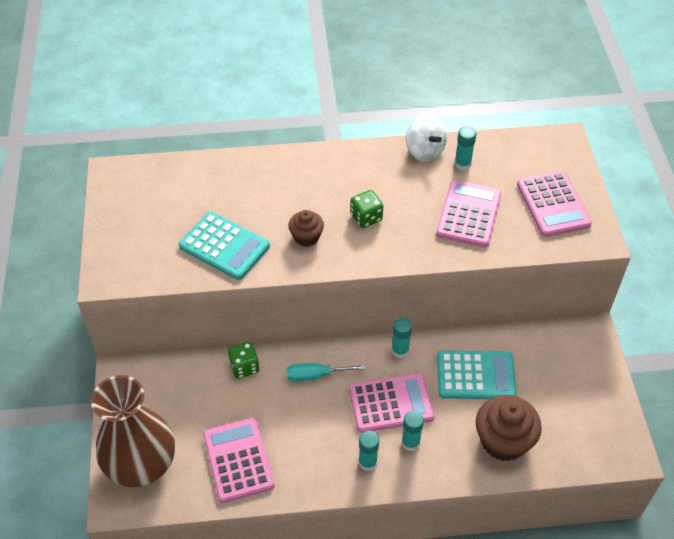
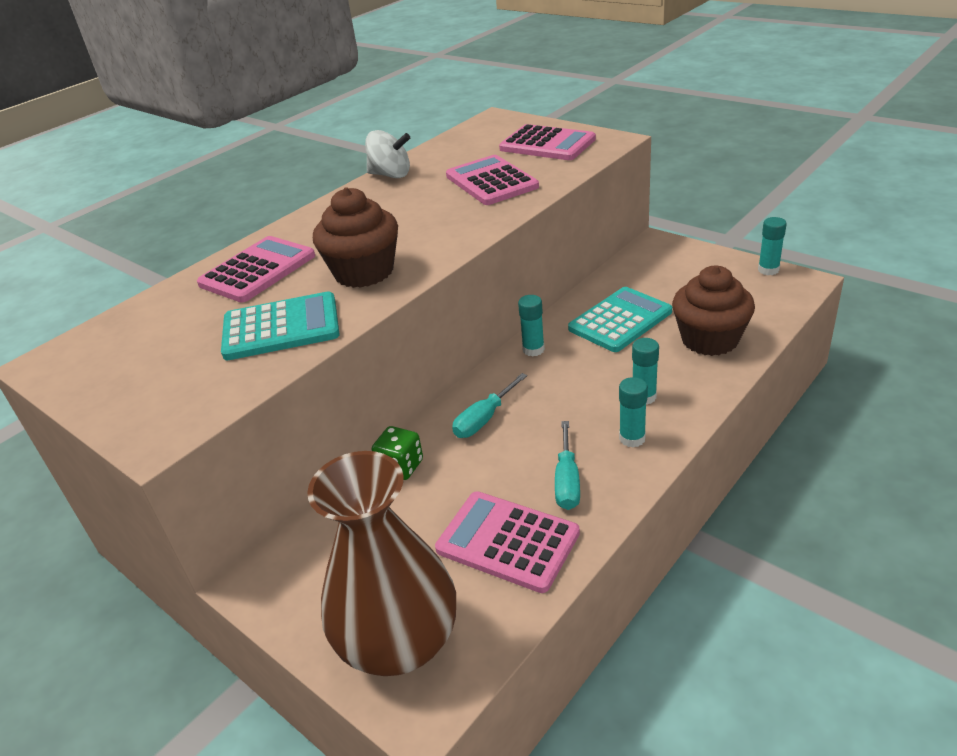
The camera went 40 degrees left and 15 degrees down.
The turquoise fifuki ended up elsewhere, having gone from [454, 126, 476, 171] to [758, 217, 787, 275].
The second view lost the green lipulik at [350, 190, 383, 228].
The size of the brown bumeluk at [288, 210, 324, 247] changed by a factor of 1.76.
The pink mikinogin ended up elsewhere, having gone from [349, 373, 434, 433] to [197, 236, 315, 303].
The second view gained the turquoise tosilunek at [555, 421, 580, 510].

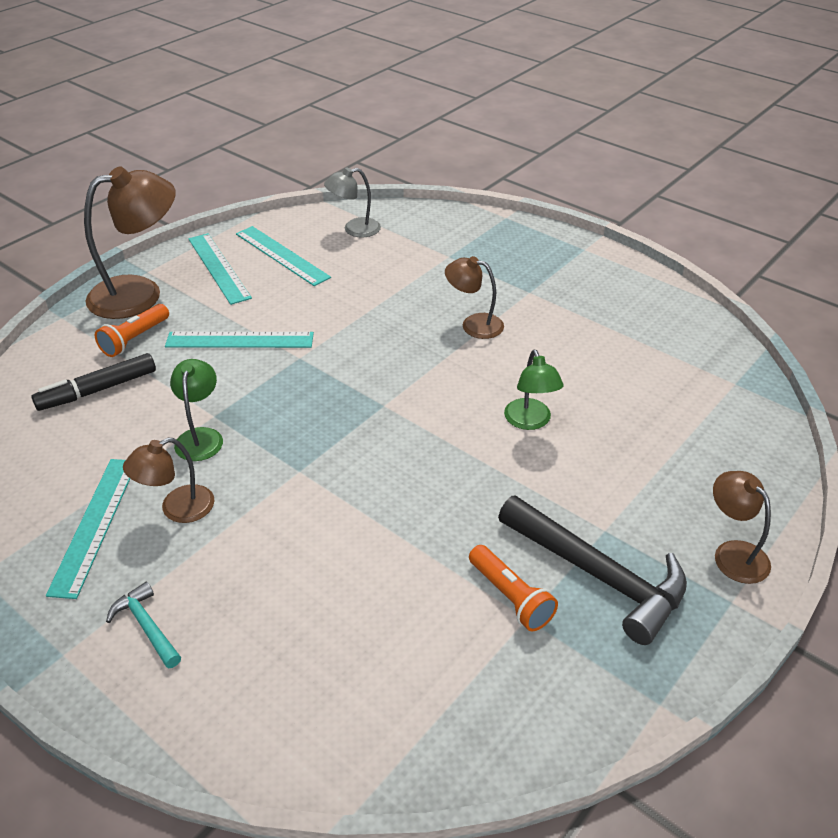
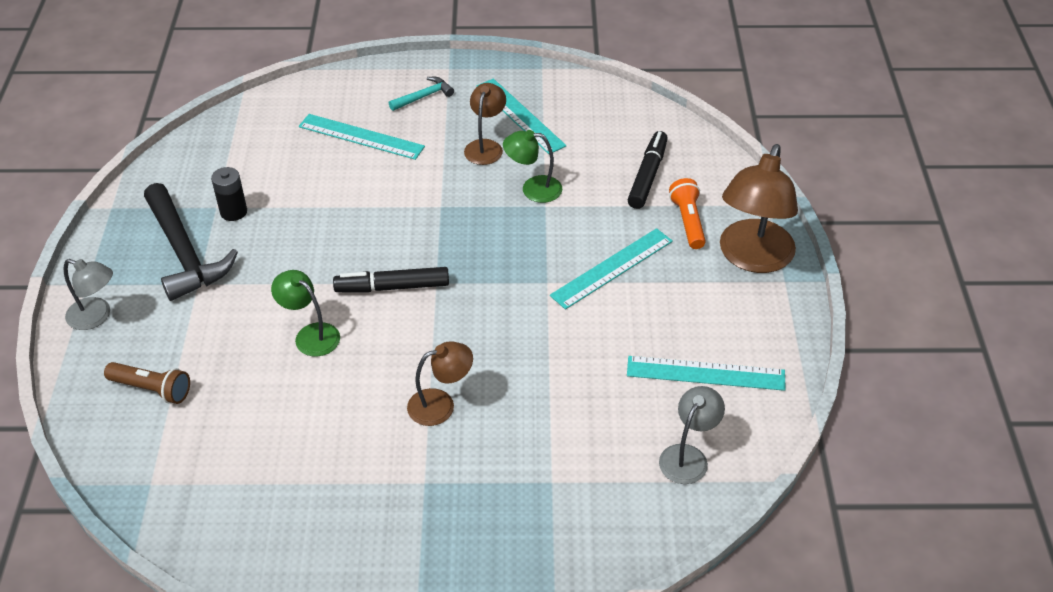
The camera went 140 degrees right and 5 degrees up.
The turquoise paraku ended up elsewhere, having gone from [188, 233, 252, 305] to [299, 114, 425, 160].
The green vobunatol at [170, 359, 223, 461] ended up facing another way, 135 degrees clockwise from before.
What was the brown vobunatol at [713, 471, 771, 584] turned into the grey vobunatol at [64, 259, 113, 330].
The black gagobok at [498, 495, 687, 645] ended up facing another way, 120 degrees counterclockwise from before.
Where the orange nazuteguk stood at [469, 545, 558, 631], the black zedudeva came to stand at [211, 167, 247, 221].
The turquoise gagobok at [106, 582, 181, 668] ended up facing another way, 45 degrees counterclockwise from before.
The second view gained the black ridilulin at [333, 267, 449, 293].
The second view gained the brown nazuteguk at [104, 362, 190, 404].

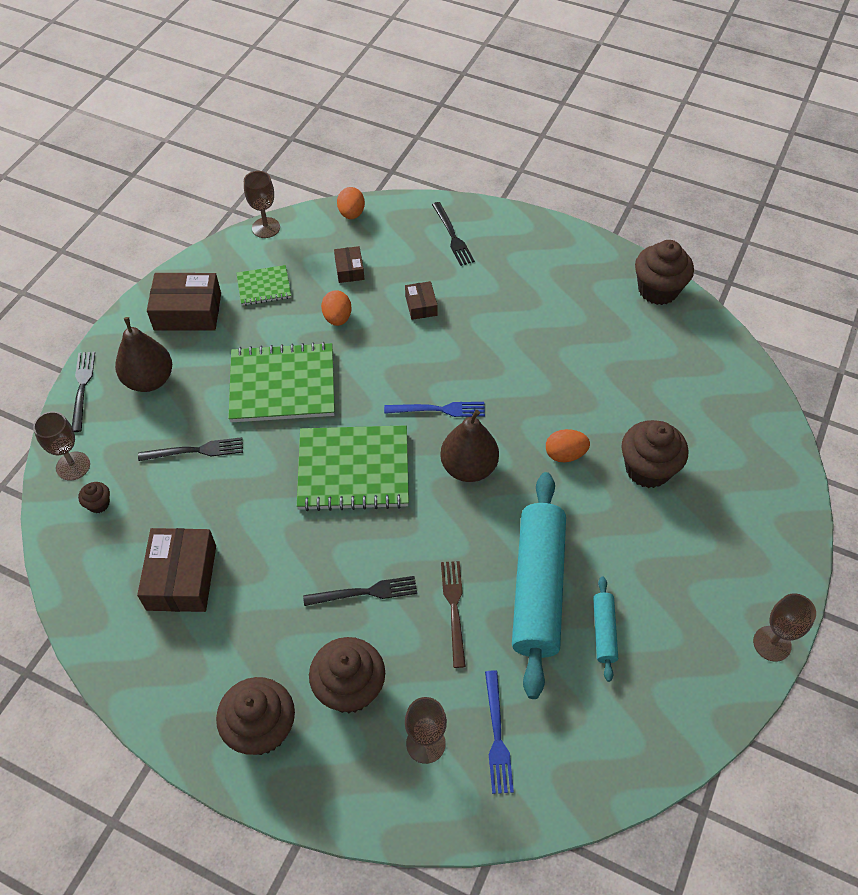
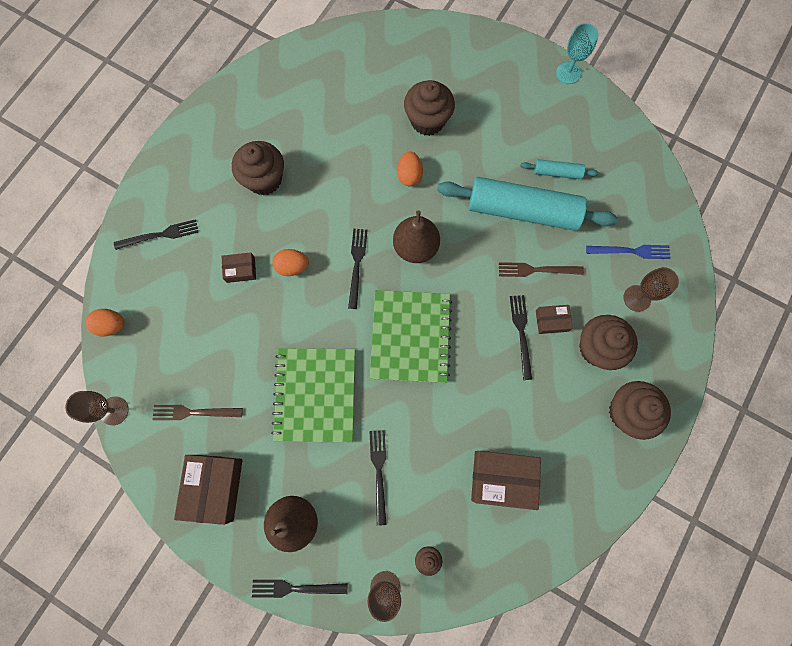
The camera went 85 degrees left and 20 degrees up.
The brown bumeluk ended up elsewhere, having gone from [635, 240, 694, 305] to [232, 141, 284, 195].
The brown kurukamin ended up elsewhere, having gone from [334, 246, 364, 283] to [536, 305, 573, 334].
Where the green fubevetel stood at [237, 265, 291, 306], the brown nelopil came to stand at [153, 405, 243, 420].
The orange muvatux ended up elsewhere, having gone from [321, 290, 352, 326] to [272, 249, 309, 276].
What was the blue nelopil at [384, 402, 485, 417] turned into the black nelopil at [348, 229, 367, 309].
What was the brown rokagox at [753, 593, 816, 662] turned into the turquoise rokagox at [556, 23, 599, 84].

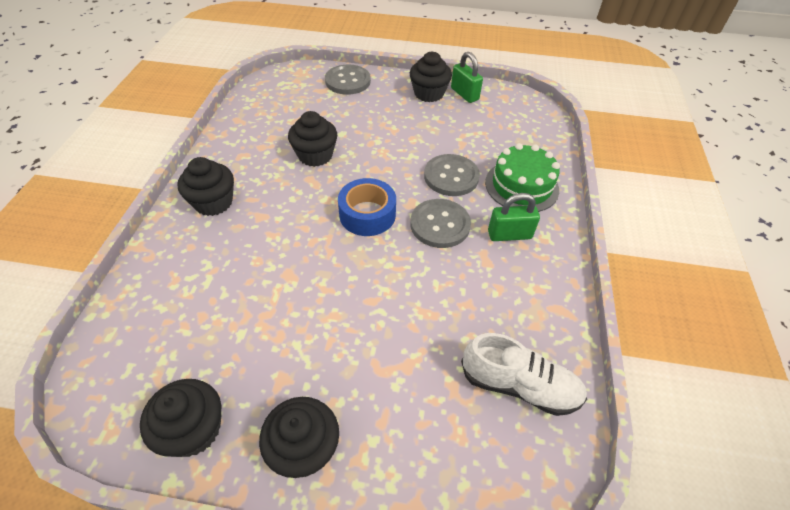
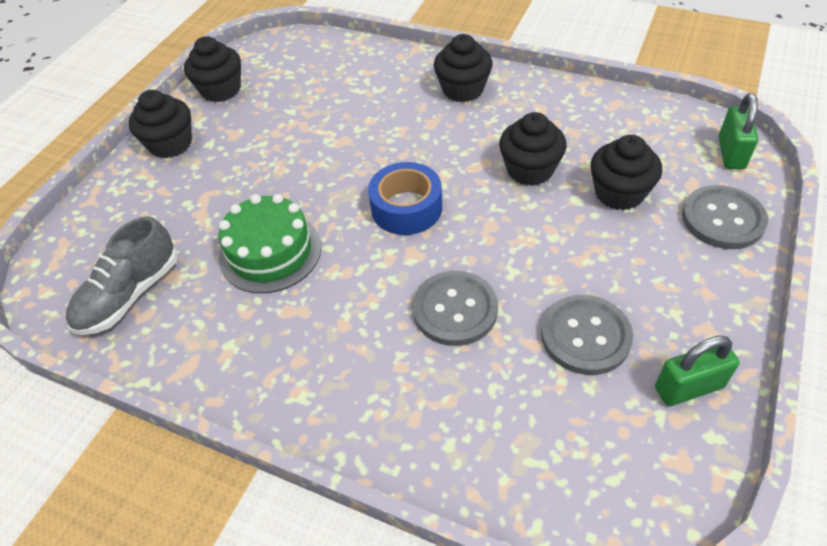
The camera went 110 degrees right and 0 degrees up.
The black bumeluk ended up elsewhere, having gone from [410, 52, 452, 102] to [591, 135, 662, 210].
The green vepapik ended up elsewhere, having gone from [485, 143, 560, 212] to [219, 194, 322, 293].
The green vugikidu ended up elsewhere, having gone from [488, 193, 540, 241] to [719, 93, 758, 170].
The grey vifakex ended up elsewhere, having gone from [410, 199, 471, 248] to [541, 295, 633, 375].
What was the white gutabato at [461, 333, 587, 416] turned into the grey gutabato at [66, 216, 178, 335].

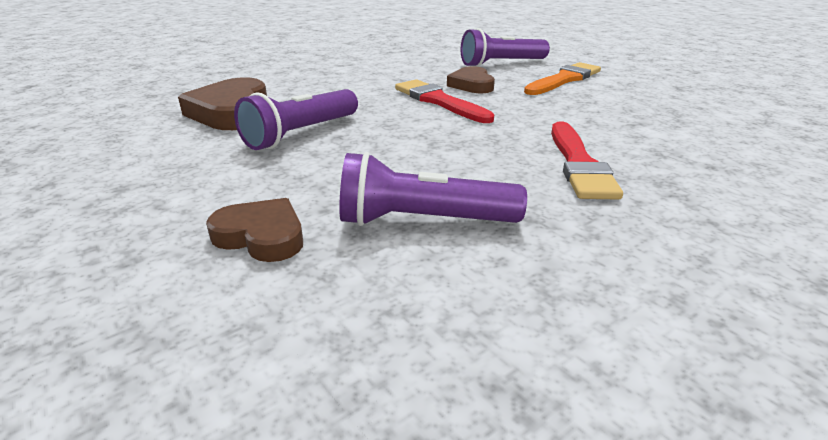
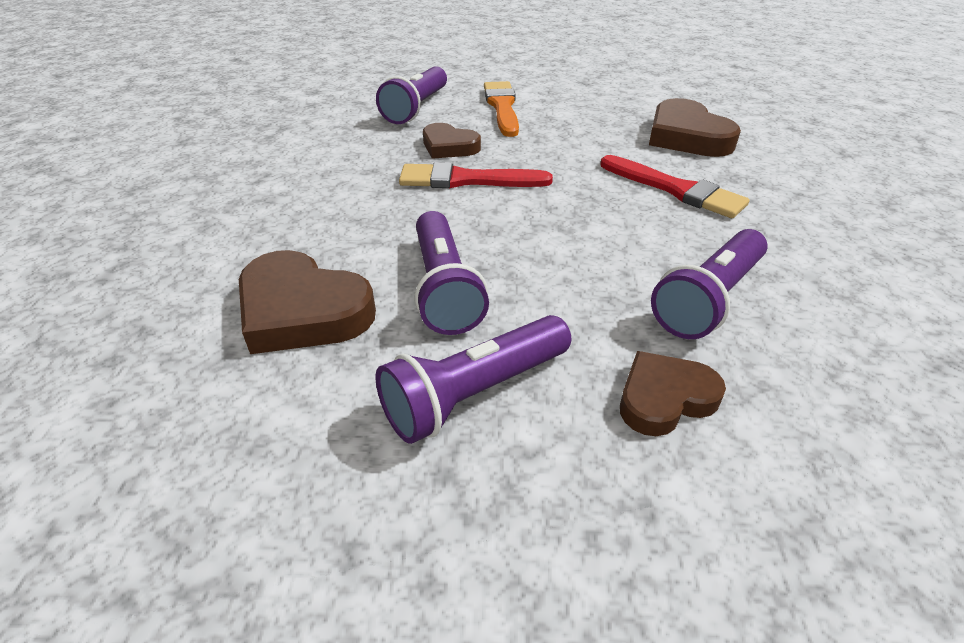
The camera went 50 degrees left and 10 degrees up.
The second view gained the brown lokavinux at [649, 98, 741, 157].
The second view gained the purple nazuteguk at [375, 315, 571, 444].

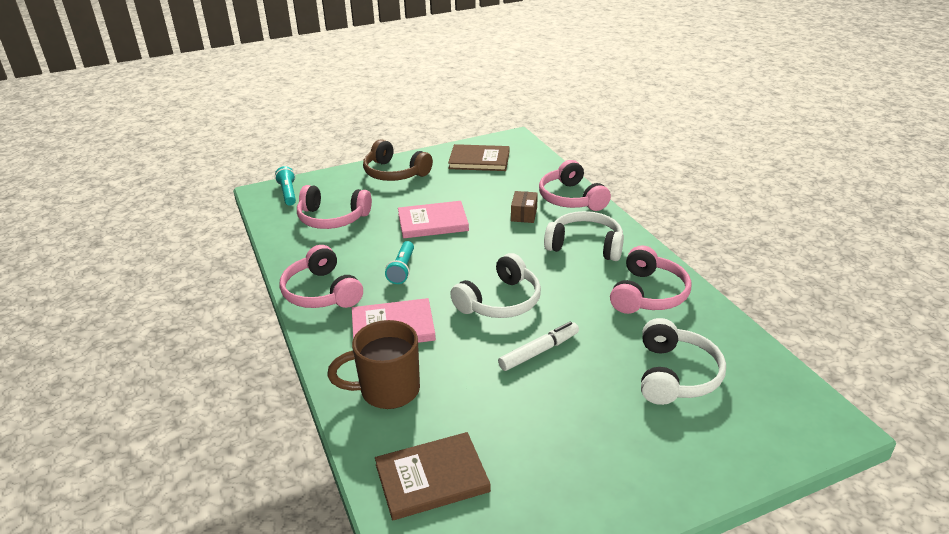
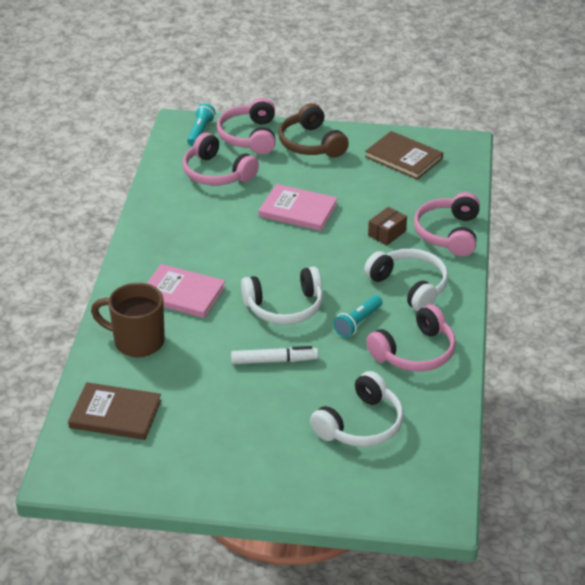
The camera went 30 degrees right and 5 degrees up.
The turquoise nazuteguk ended up elsewhere, having gone from [385, 241, 414, 284] to [333, 295, 382, 338].
The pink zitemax ended up elsewhere, having gone from [279, 245, 363, 308] to [217, 98, 276, 155].

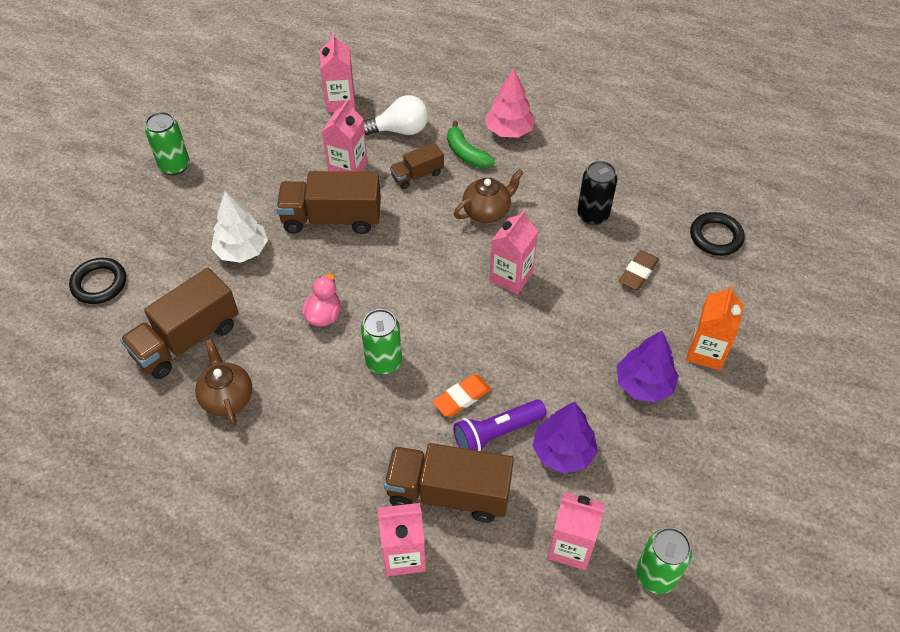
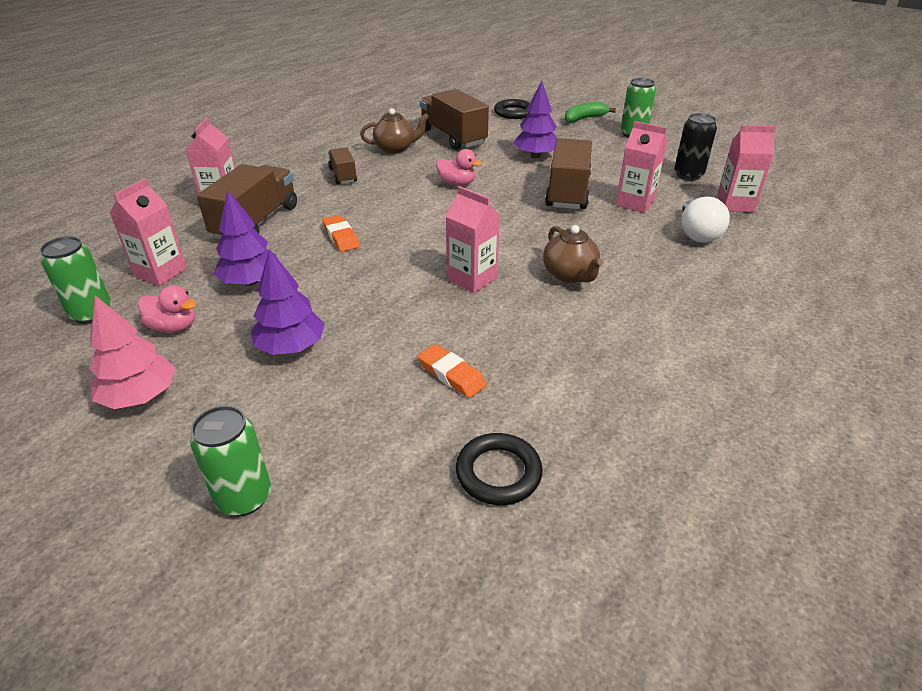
The camera went 100 degrees right and 15 degrees down.
The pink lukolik ended up elsewhere, having gone from [485, 68, 535, 138] to [89, 295, 175, 409].
The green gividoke ended up elsewhere, having gone from [447, 121, 495, 168] to [565, 102, 616, 123].
The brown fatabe ended up elsewhere, having gone from [390, 142, 444, 189] to [328, 147, 357, 184].
The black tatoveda ended up elsewhere, having gone from [577, 161, 617, 225] to [674, 113, 717, 181].
What was the white lukolik at [211, 191, 268, 263] turned into the purple lukolik at [513, 80, 557, 158].
What was the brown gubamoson at [619, 250, 659, 290] turned into the orange gubamoson at [418, 344, 487, 398].
The second view lost the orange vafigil at [686, 285, 744, 370].
The green tatoveda ended up elsewhere, having gone from [361, 309, 402, 374] to [190, 406, 271, 516].
The second view lost the purple nazuteguk at [453, 399, 547, 451].
The second view gained the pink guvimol at [138, 285, 196, 333].

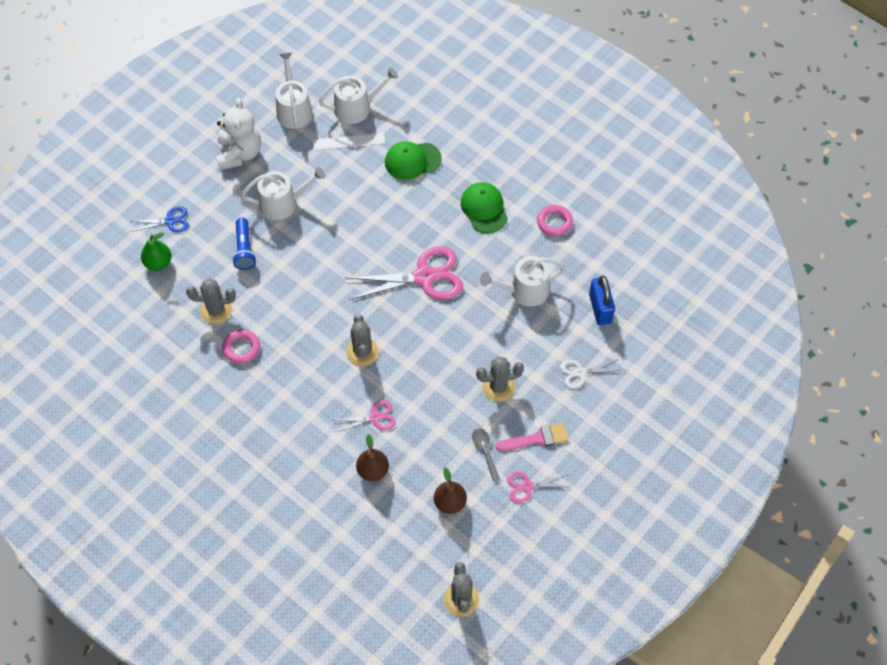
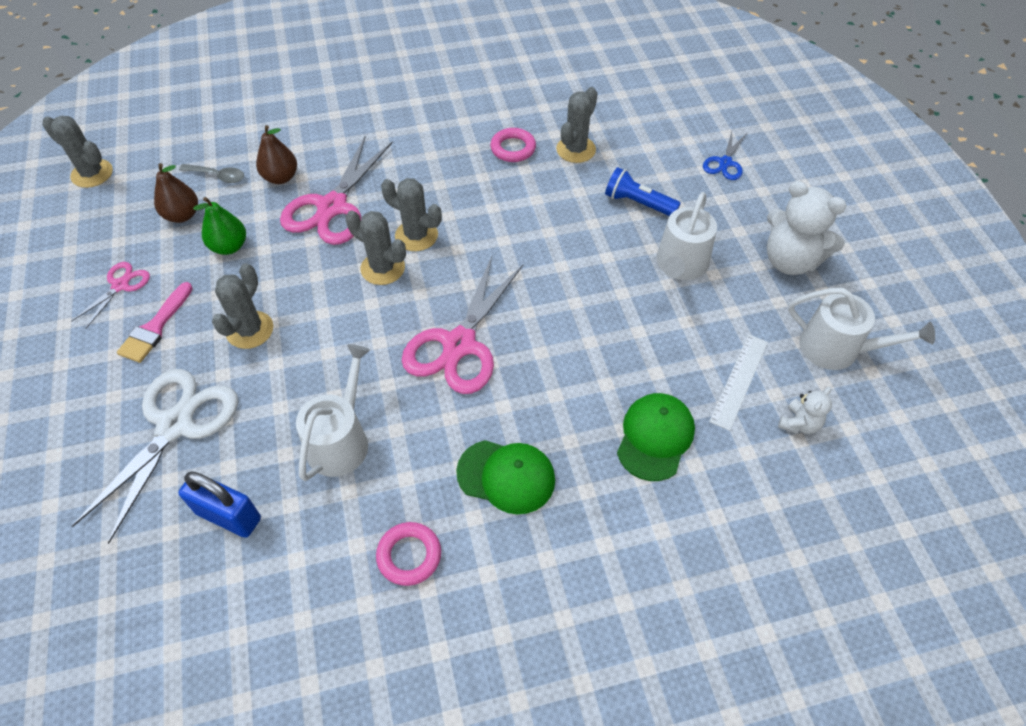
The camera went 125 degrees right and 5 degrees down.
Where the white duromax stood at [319, 67, 398, 124], the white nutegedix came to stand at [778, 387, 832, 434].
The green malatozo ended up elsewhere, having gone from [141, 232, 172, 271] to [193, 197, 246, 255].
The size of the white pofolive at [560, 359, 622, 389] changed by a factor of 1.97.
The size of the pink pofolive at [332, 400, 396, 433] changed by a factor of 1.97.
The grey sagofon ended up elsewhere, having gone from [472, 428, 500, 482] to [179, 164, 244, 183].
The second view gained the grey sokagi at [346, 210, 406, 285].

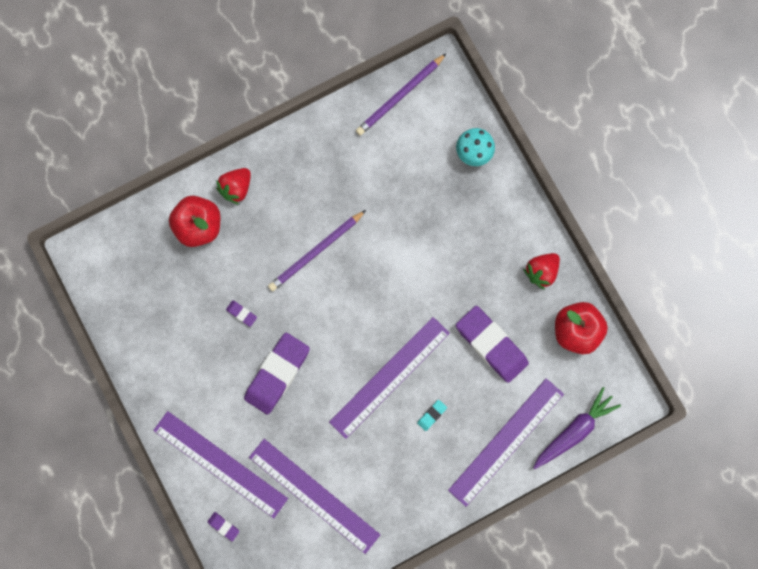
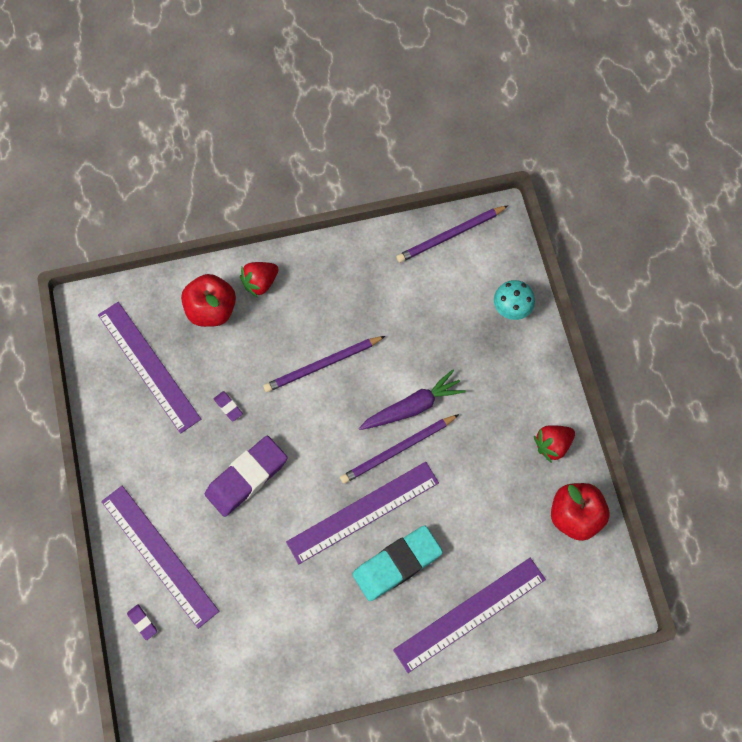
The camera went 15 degrees right and 10 degrees down.
The second view lost the purple gubamoson at [456, 306, 529, 383].
The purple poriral ended up elsewhere, having gone from [533, 387, 621, 469] to [359, 369, 466, 430].
The size of the turquoise gubamoson at [417, 400, 447, 431] changed by a factor of 2.47.
The purple paraku ended up elsewhere, having gone from [249, 439, 380, 554] to [98, 302, 201, 434].
The second view gained the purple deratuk at [340, 414, 459, 484].

